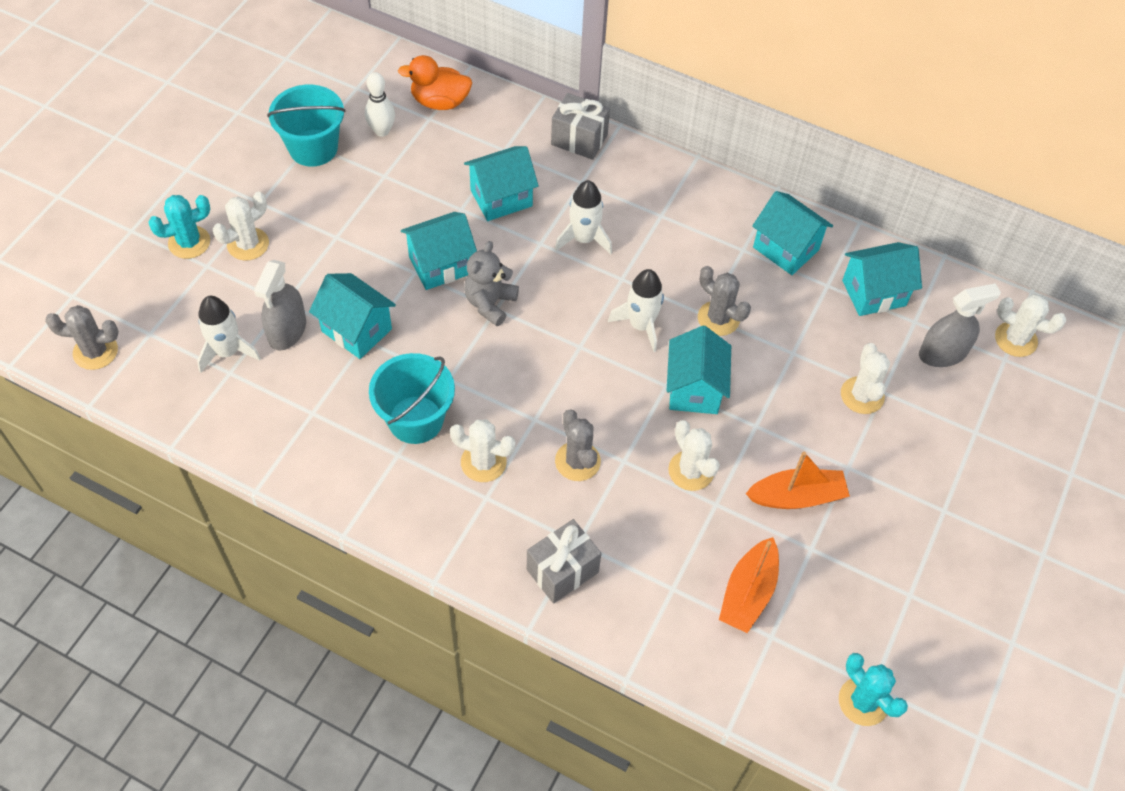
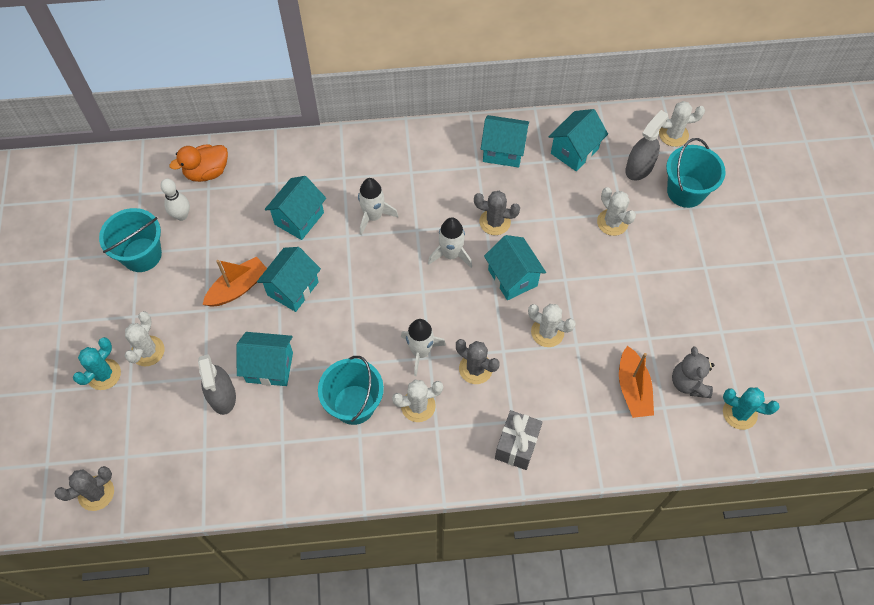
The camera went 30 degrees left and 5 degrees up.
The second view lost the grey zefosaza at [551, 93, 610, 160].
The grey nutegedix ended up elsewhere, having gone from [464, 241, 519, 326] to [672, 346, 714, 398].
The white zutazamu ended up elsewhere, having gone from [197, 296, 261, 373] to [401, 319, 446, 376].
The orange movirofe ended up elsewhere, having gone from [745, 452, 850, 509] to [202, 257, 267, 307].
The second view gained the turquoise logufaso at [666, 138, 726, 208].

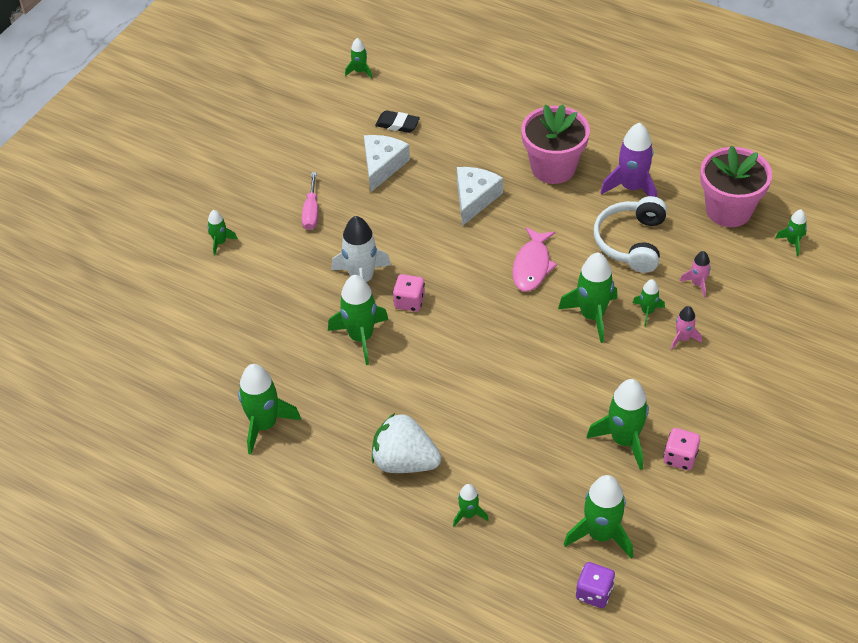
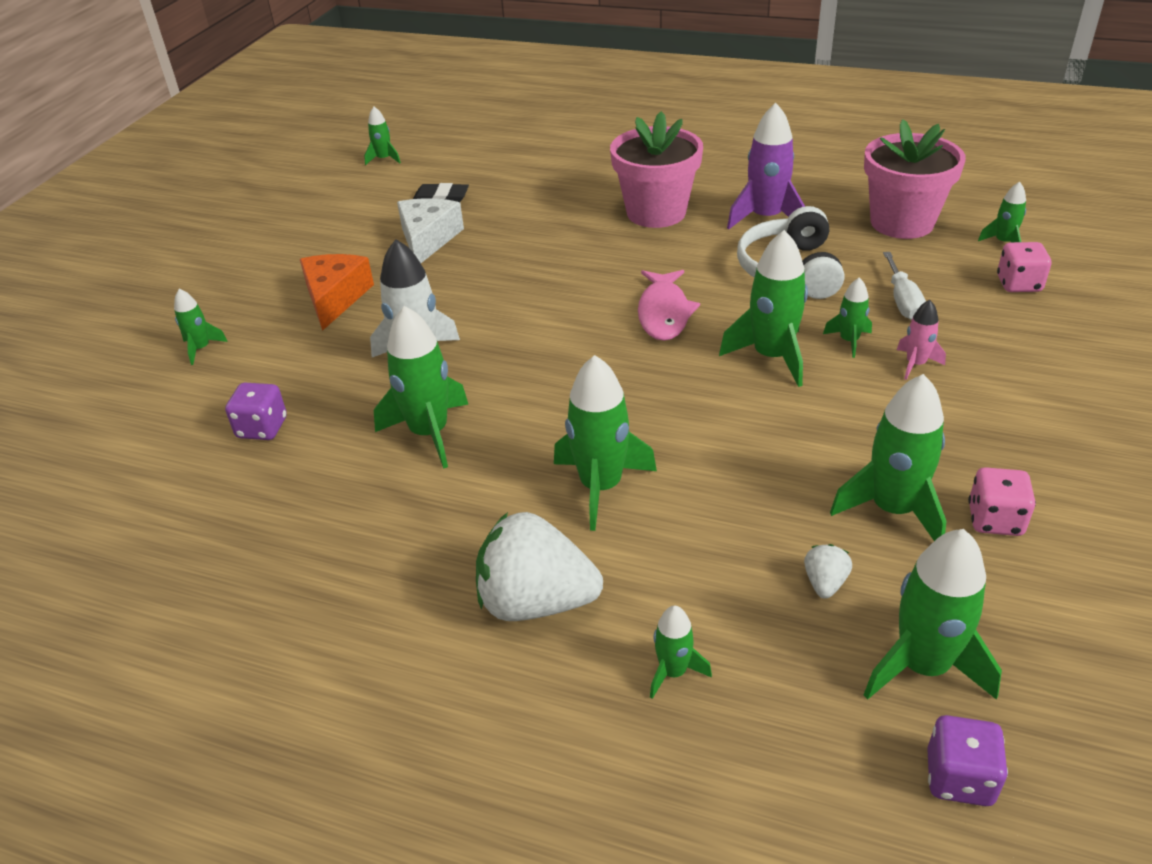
The camera went 10 degrees left and 10 degrees down.
The second view lost the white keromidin at [457, 167, 503, 226].
Where the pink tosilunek stood at [302, 172, 318, 230], the orange keromidin came to stand at [300, 254, 374, 331].
Where the pink zutazamu stood at [679, 251, 711, 298], the white tosilunek came to stand at [883, 252, 926, 320].
The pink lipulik ended up elsewhere, having gone from [393, 274, 425, 312] to [997, 242, 1051, 292].
The green zutazamu ended up elsewhere, having gone from [238, 364, 301, 455] to [554, 355, 657, 531].
The second view gained the purple lipulik at [225, 383, 287, 440].
The second view gained the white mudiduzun at [804, 544, 852, 599].

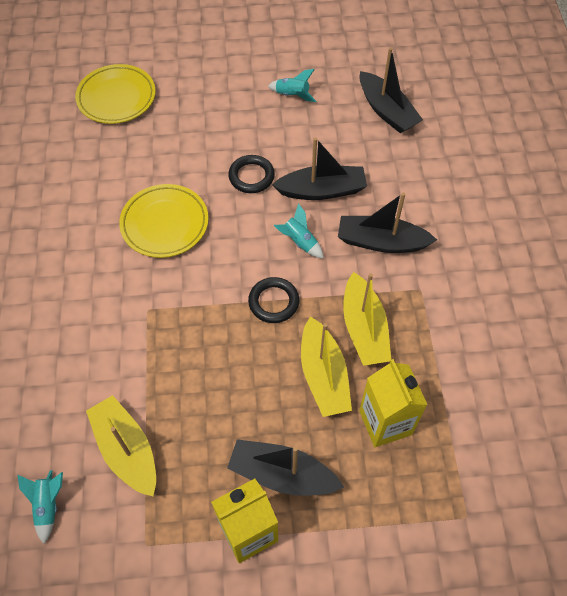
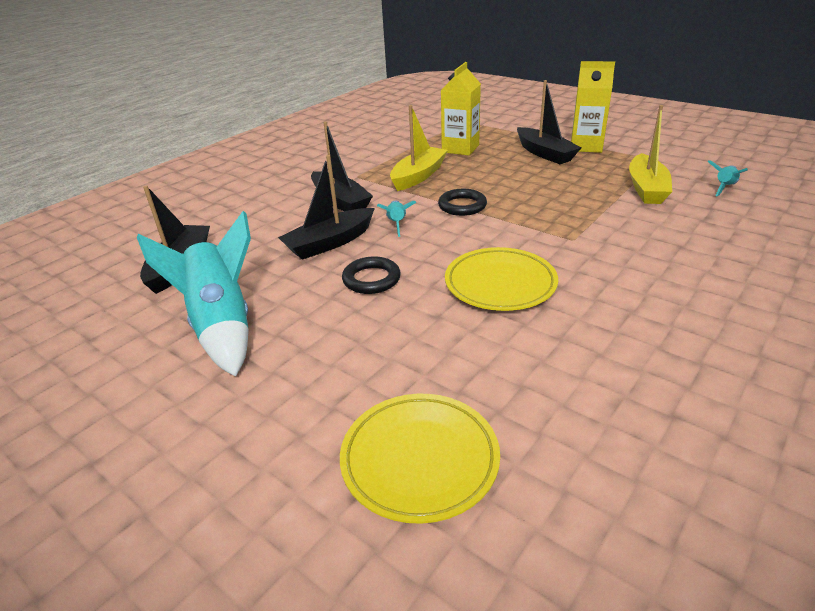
The camera went 135 degrees left and 25 degrees down.
The size of the turquoise zutazamu at [268, 69, 316, 102] changed by a factor of 2.19.
The black movirofe at [272, 137, 367, 200] ended up facing another way, 75 degrees counterclockwise from before.
The second view lost the yellow movirofe at [301, 316, 352, 417].

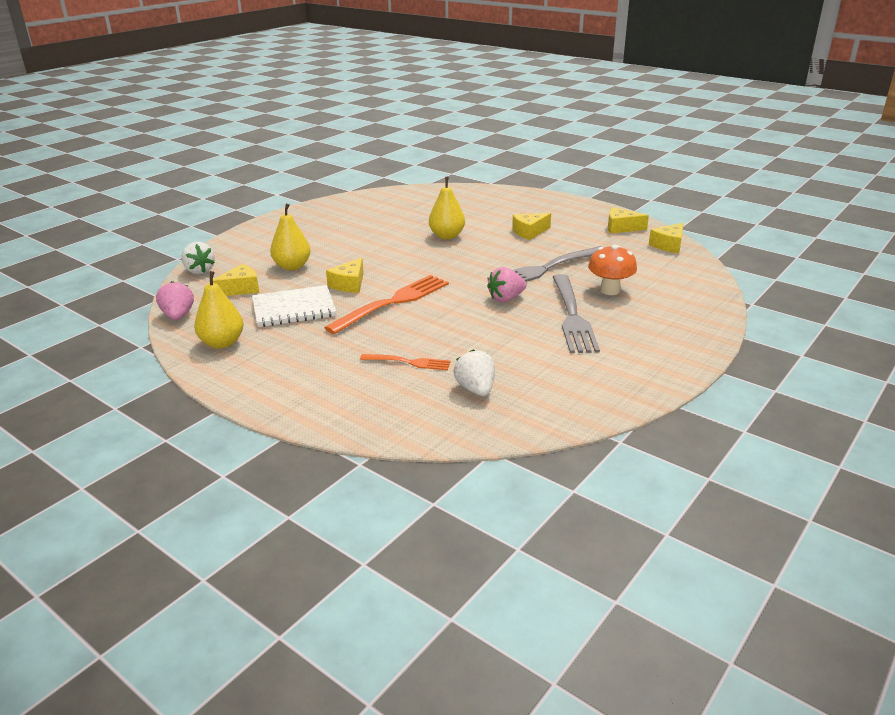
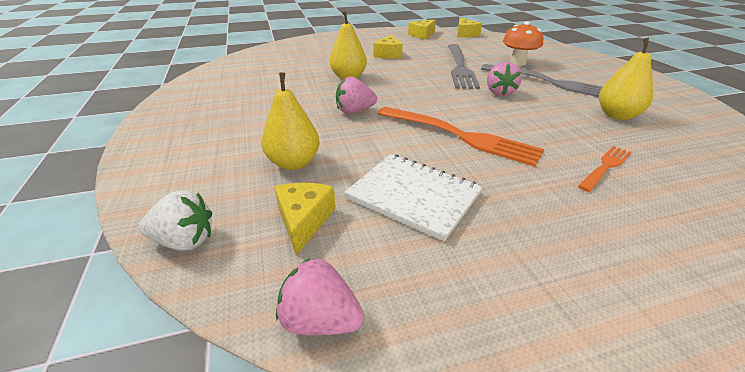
The camera went 55 degrees left and 5 degrees up.
The second view lost the yellow keromidin at [326, 258, 364, 293].
The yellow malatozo ended up elsewhere, having gone from [194, 271, 244, 349] to [599, 38, 653, 120].
The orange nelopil at [324, 275, 449, 334] ended up facing another way, 135 degrees clockwise from before.
The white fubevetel at [252, 285, 336, 327] ended up facing another way, 75 degrees counterclockwise from before.
The second view lost the white mudiduzun at [454, 350, 495, 396].
The second view gained the pink mudiduzun at [336, 76, 377, 114].

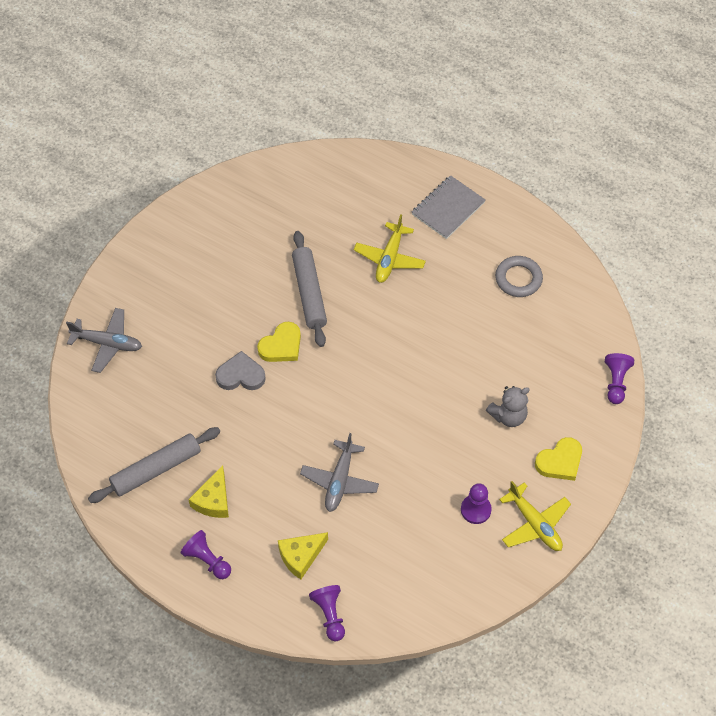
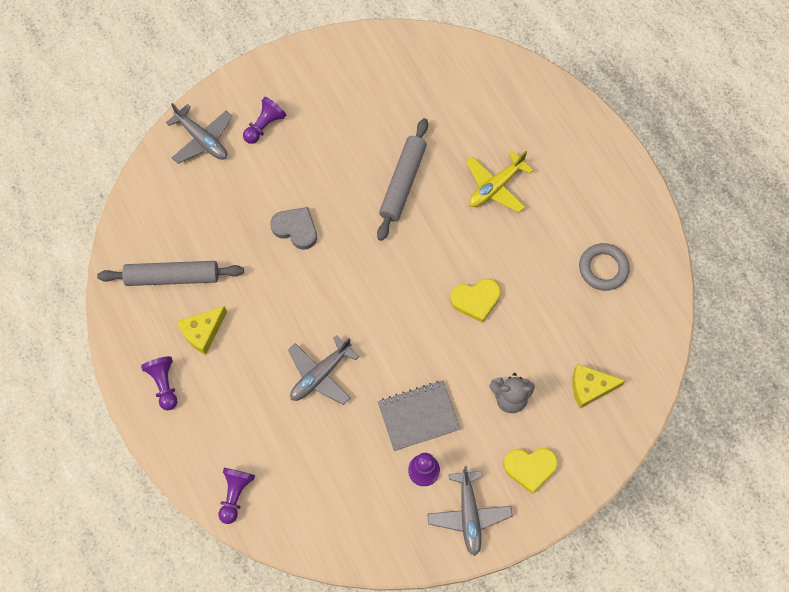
The camera went 30 degrees right and 10 degrees up.
The grey fubevetel ended up elsewhere, having gone from [412, 175, 485, 239] to [378, 381, 460, 451].
The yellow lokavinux ended up elsewhere, having gone from [257, 322, 301, 362] to [450, 279, 501, 323].
The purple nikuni ended up elsewhere, having gone from [605, 353, 634, 404] to [243, 97, 286, 144].
What was the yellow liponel at [499, 481, 571, 551] turned into the grey liponel at [427, 466, 512, 556].
The yellow keromidin ended up elsewhere, having gone from [278, 532, 328, 579] to [572, 364, 626, 408].

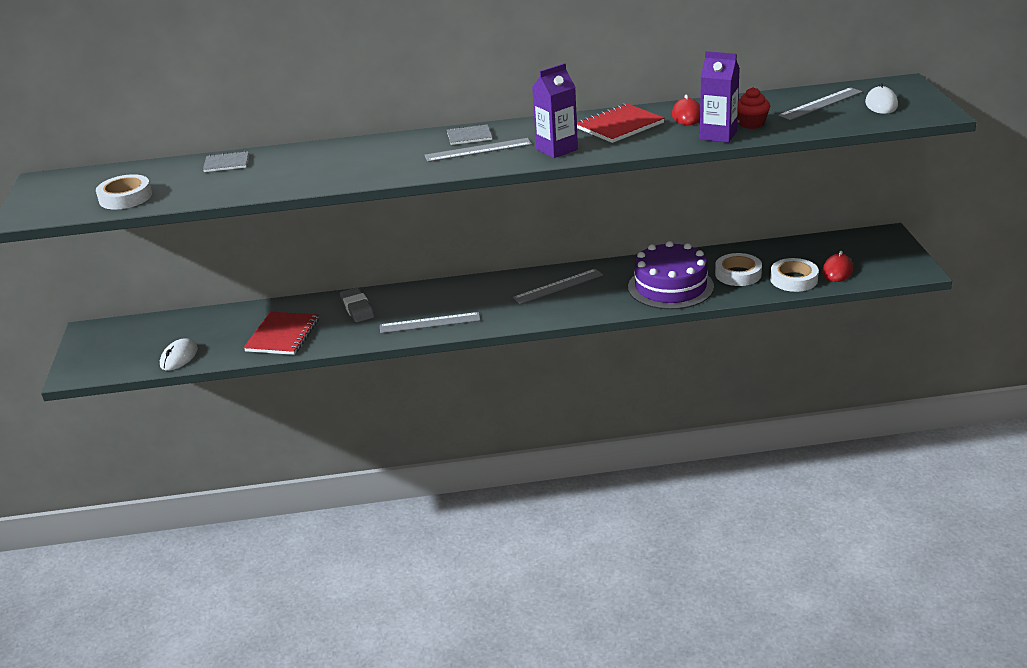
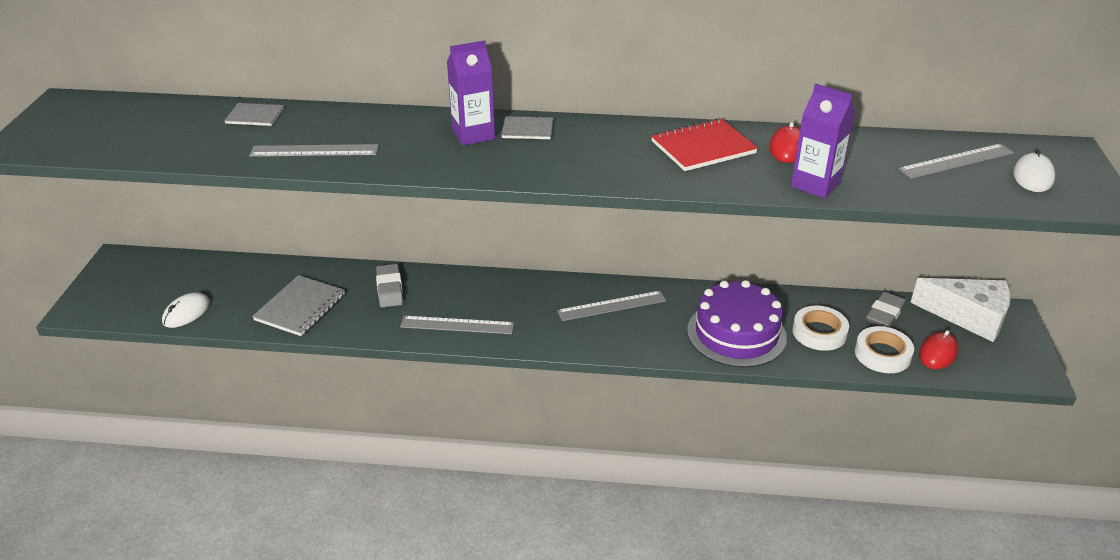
The camera went 10 degrees right and 5 degrees up.
The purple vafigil ended up elsewhere, having gone from [532, 63, 578, 158] to [447, 40, 495, 146].
The second view lost the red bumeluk at [738, 87, 770, 129].
The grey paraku ended up elsewhere, having gone from [425, 138, 532, 162] to [249, 144, 379, 157].
The second view lost the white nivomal at [96, 174, 152, 209].
What was the red fubevetel at [244, 312, 319, 355] turned into the grey fubevetel at [252, 275, 345, 336].
The second view gained the white keromidin at [910, 278, 1011, 342].
The second view gained the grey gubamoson at [866, 292, 906, 328].

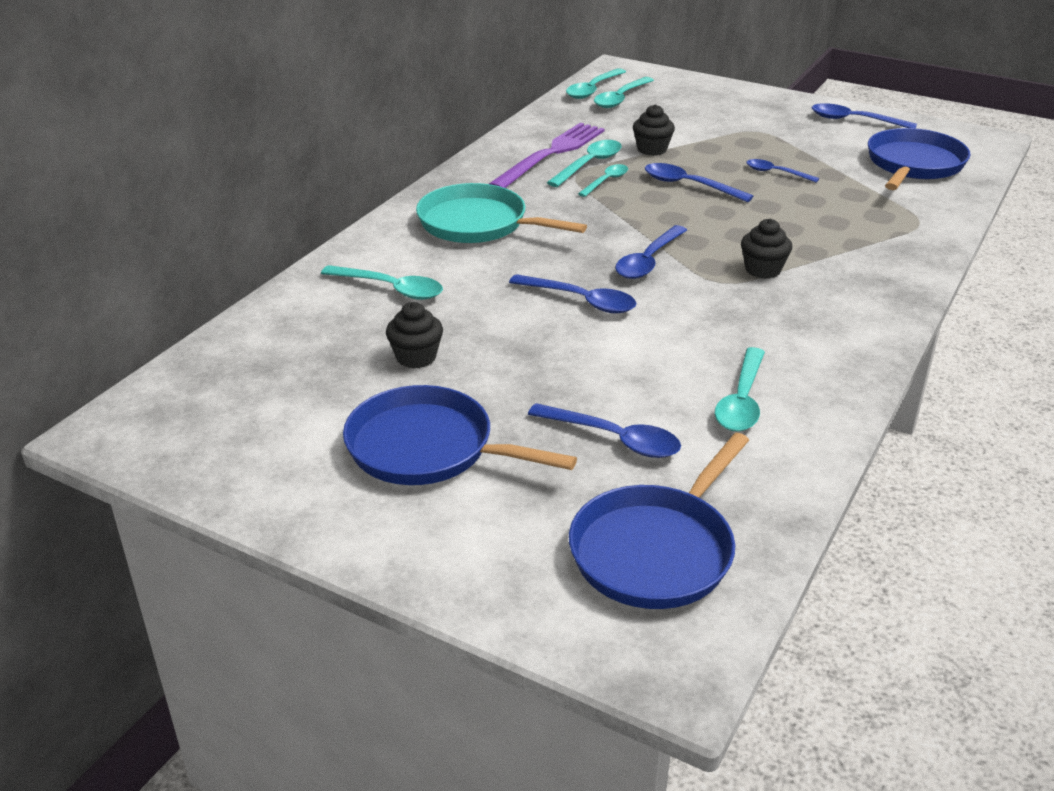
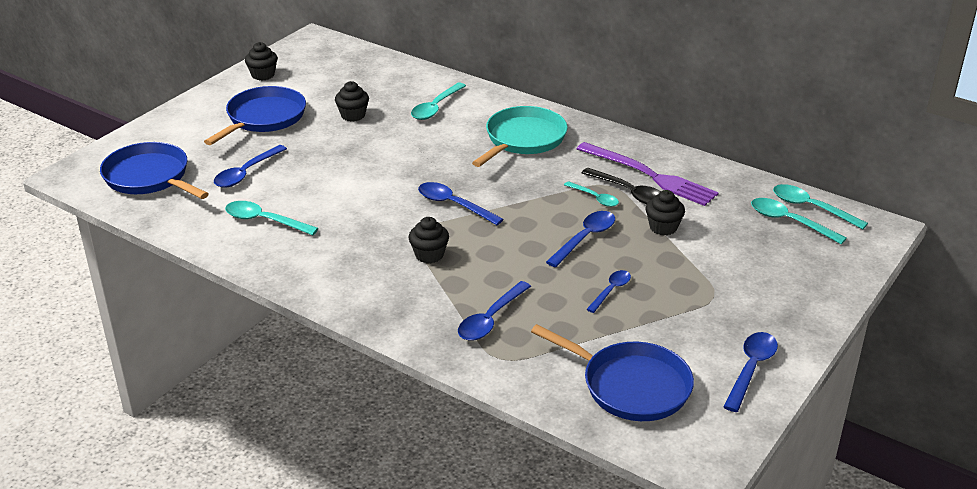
The camera went 95 degrees right and 0 degrees up.
What was the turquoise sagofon at [547, 140, 622, 187] turned into the black sagofon at [582, 168, 661, 204].
The blue sagofon ended up elsewhere, having gone from [509, 274, 637, 313] to [458, 281, 531, 341].
The second view gained the black bumeluk at [245, 42, 278, 81].

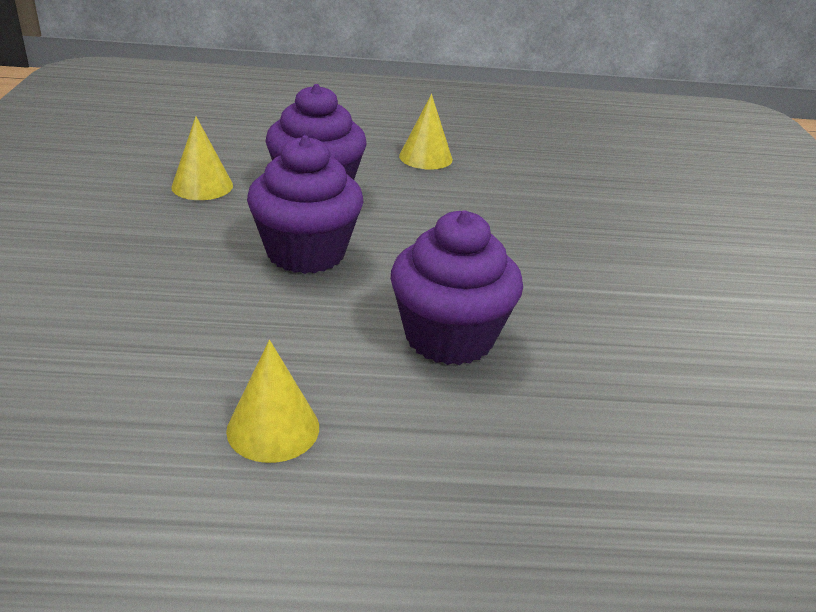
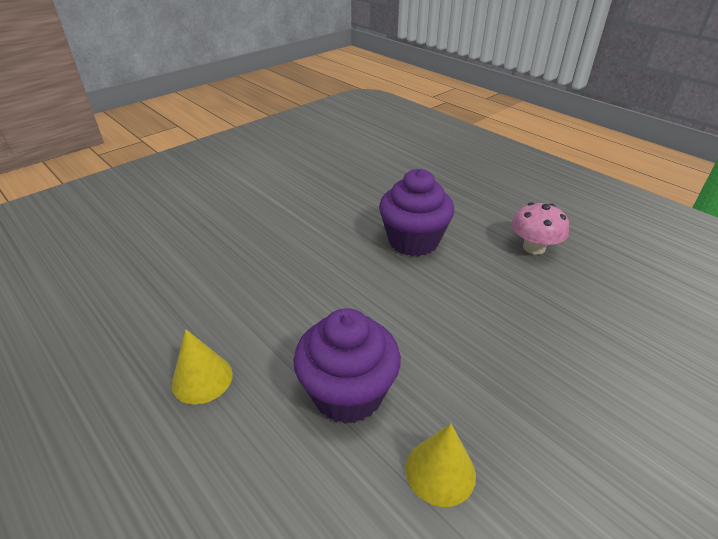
The camera went 130 degrees left and 5 degrees up.
The second view lost the purple bumeluk at [247, 135, 363, 274].
Where the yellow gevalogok stood at [226, 340, 319, 463], the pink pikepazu came to stand at [512, 202, 569, 255].

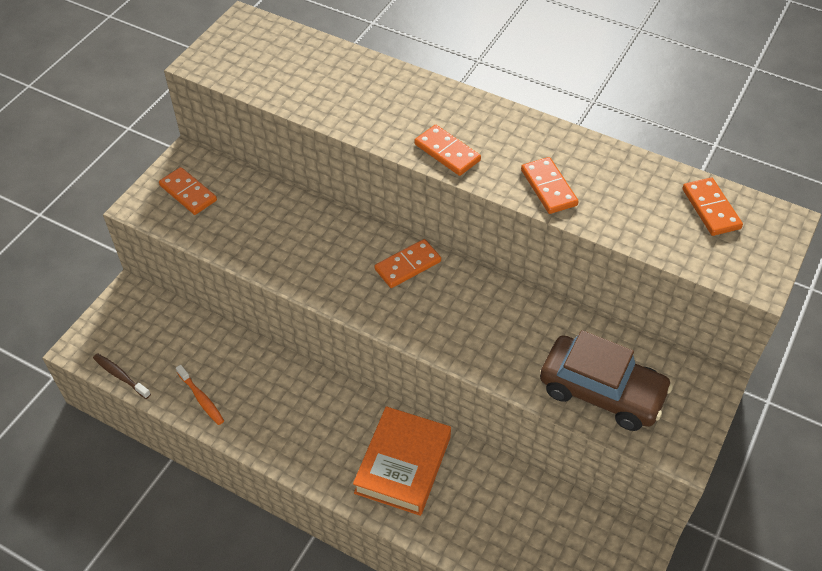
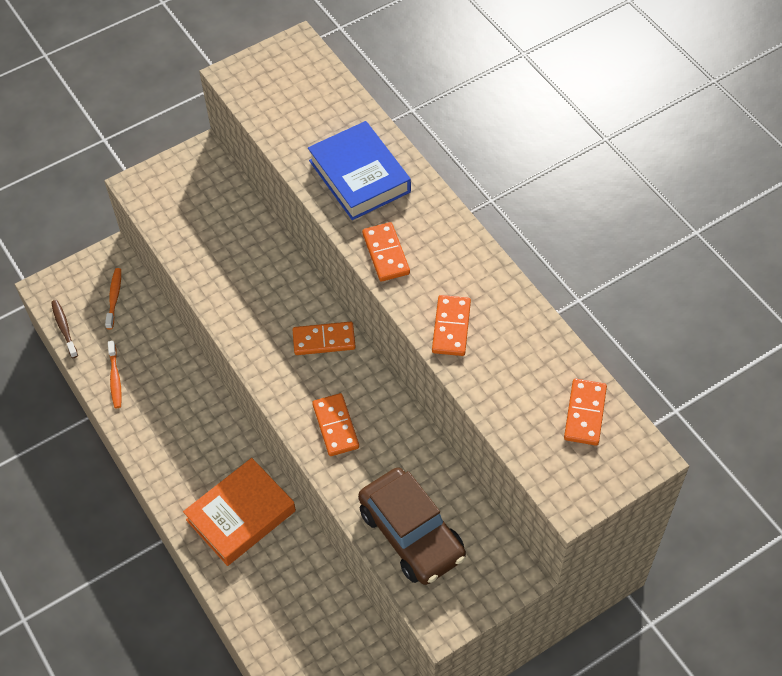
The camera went 30 degrees right and 5 degrees up.
The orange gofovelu ended up elsewhere, having gone from [159, 167, 217, 215] to [312, 393, 359, 456].
The second view gained the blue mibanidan at [308, 121, 411, 220].
The second view gained the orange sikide at [105, 268, 121, 329].

